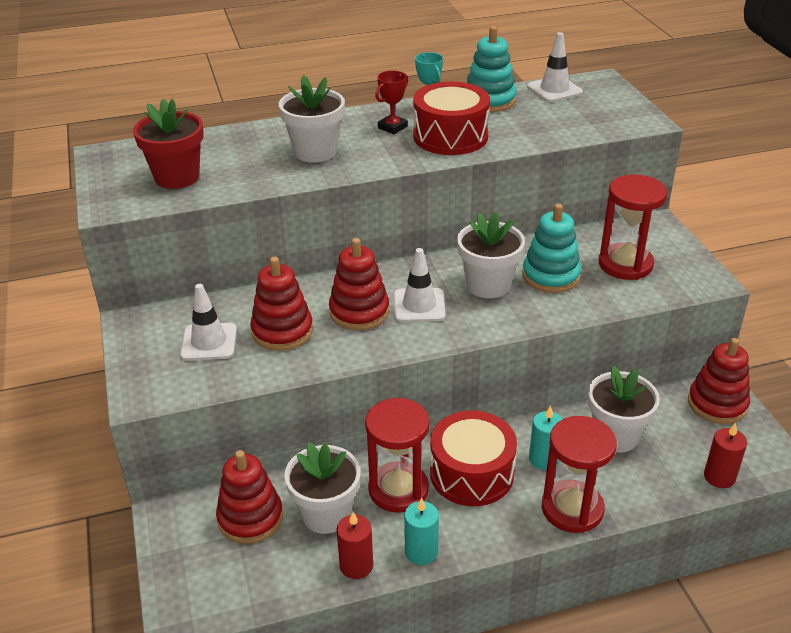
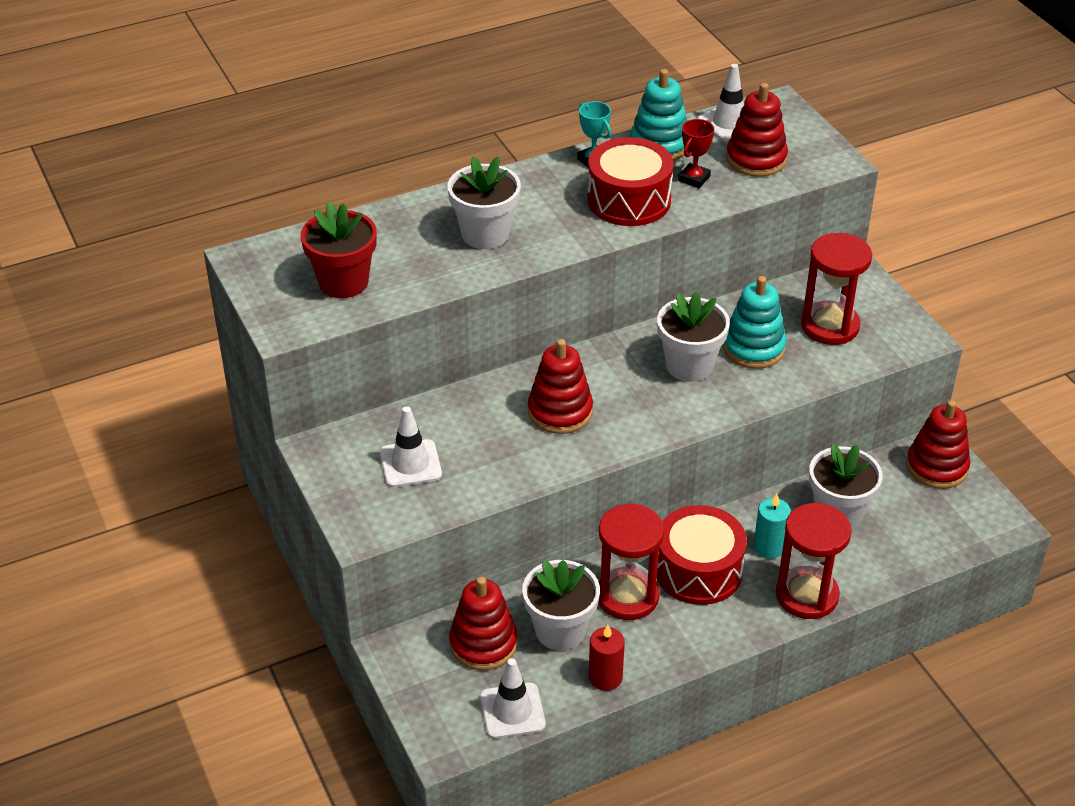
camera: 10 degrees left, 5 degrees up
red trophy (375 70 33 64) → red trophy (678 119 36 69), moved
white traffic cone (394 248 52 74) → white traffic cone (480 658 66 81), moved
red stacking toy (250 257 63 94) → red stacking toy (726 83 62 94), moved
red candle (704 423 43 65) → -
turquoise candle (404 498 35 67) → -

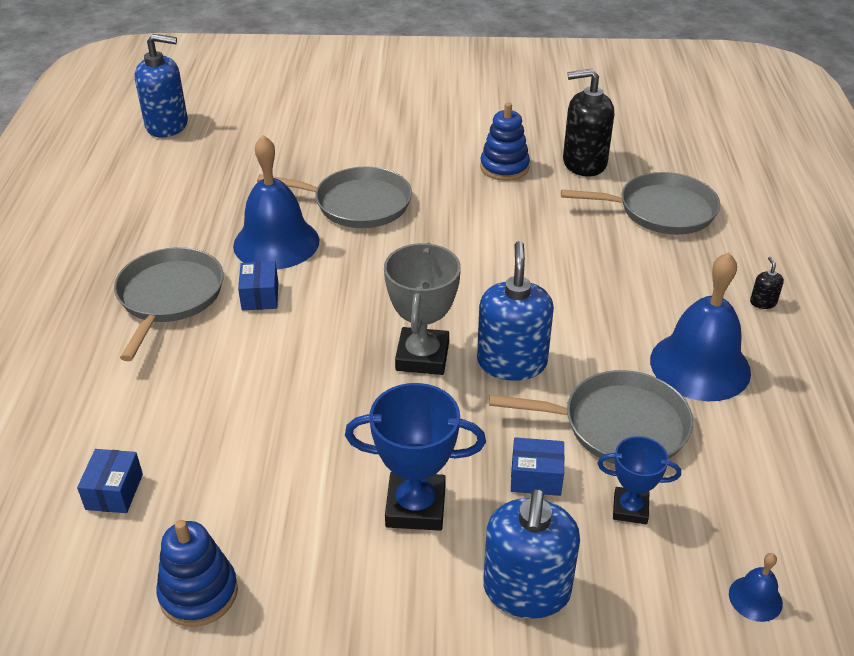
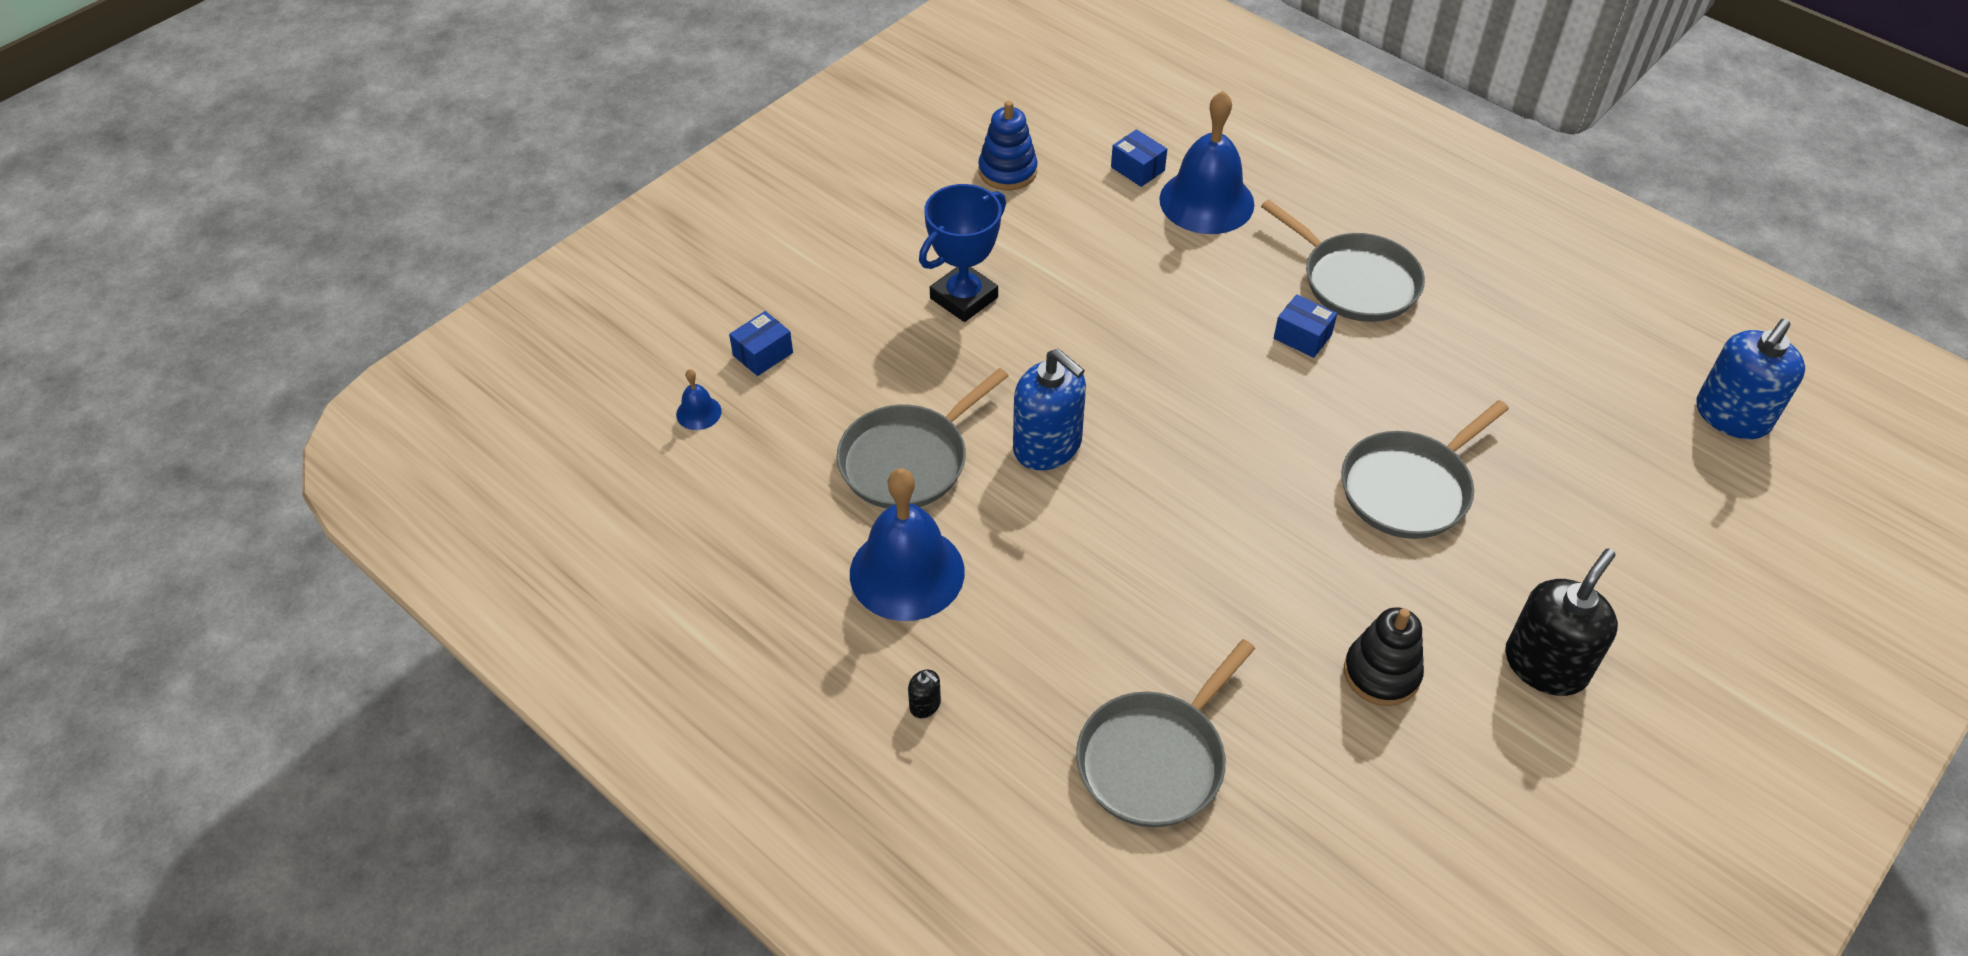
camera: 130 degrees right, 10 degrees up
black soap dispenser (563 69 51 108) → black soap dispenser (1505 548 113 148), moved
blue stacking toy (480 103 50 78) → black stacking toy (1344 608 80 98)
blue bell (233 135 86 134) → blue bell (1159 91 95 143), moved
grey trophy (384 243 77 132) → -
blue trophy (597 436 84 88) → -
blue box (511 437 54 59) → blue box (729 311 64 65), moved
blue soap dispenser (483 489 97 130) → -

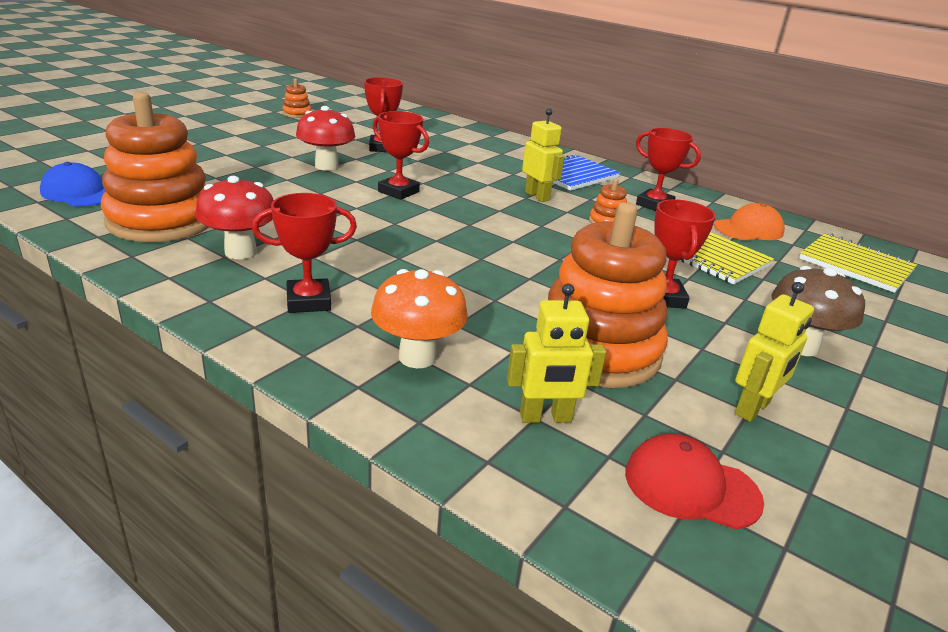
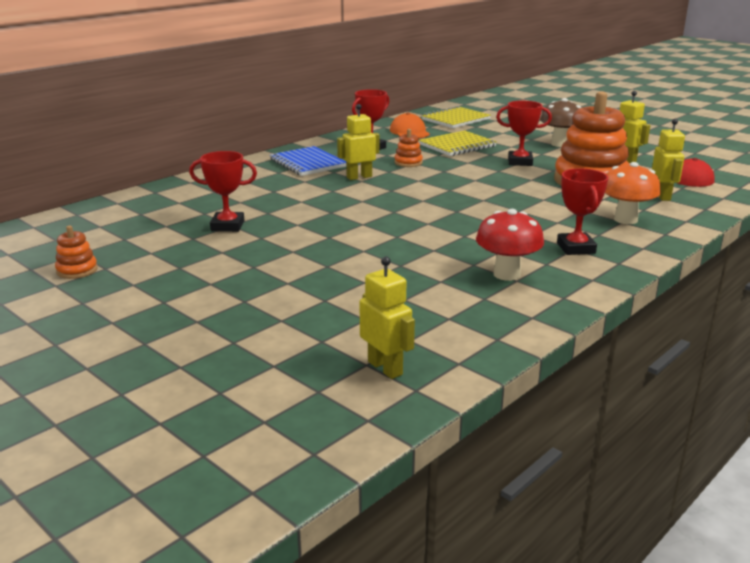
camera: 80 degrees left, 5 degrees down
orange stacking toy (101 92 108 150) → -
red mushroom (296 106 59 65) → -
red trophy (373 111 56 89) → -
blue cap (40 162 66 44) → yellow robot (360 256 55 123)

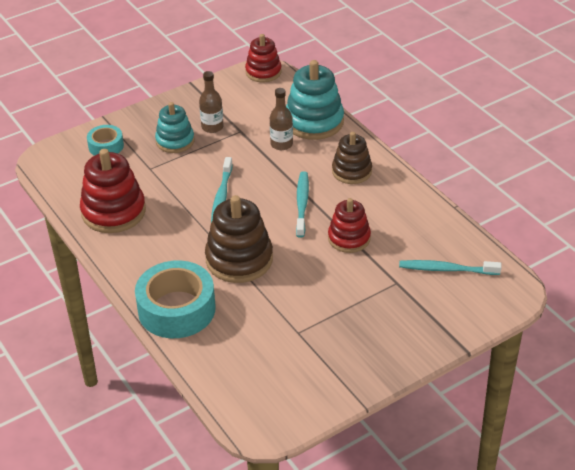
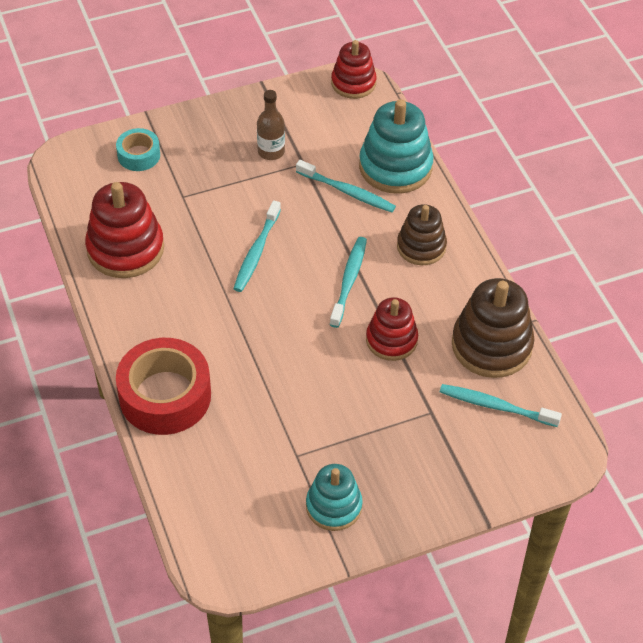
camera: 10 degrees right, 10 degrees up
brown bottle (270 88 23 62) → turquoise toothbrush (296 160 100 52)
turquoise stacking toy (155 102 39 51) → turquoise stacking toy (306 464 57 67), moved
brown stacking toy (205 195 68 88) → brown stacking toy (452 278 82 100), moved
turquoise tape (135 260 81 78) → red tape (116 338 95 97)

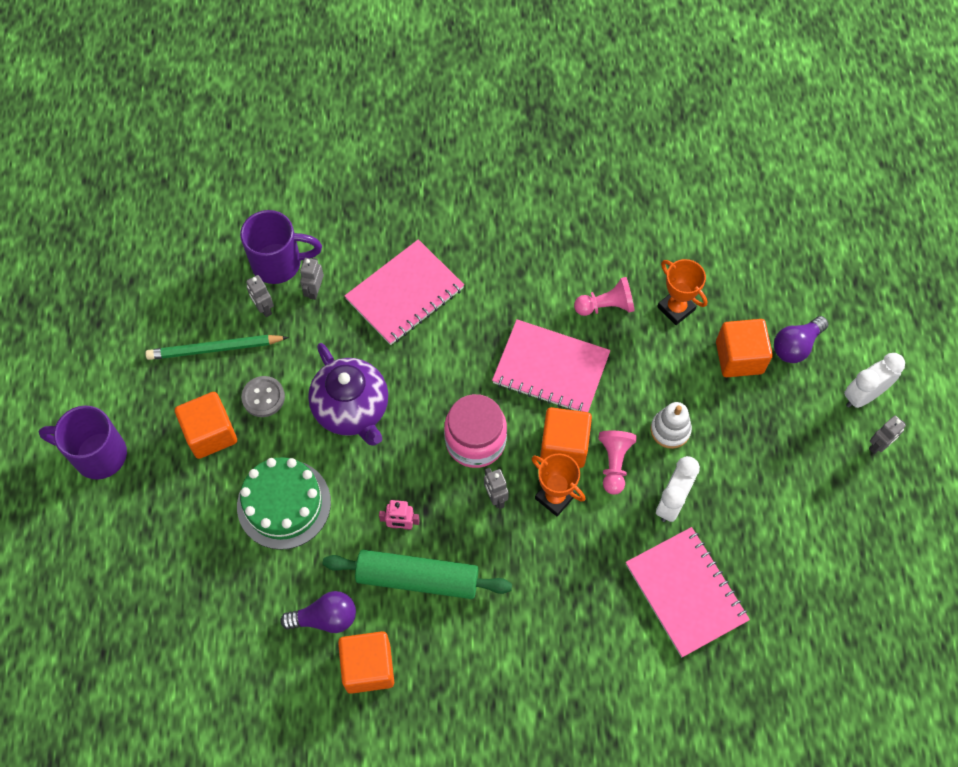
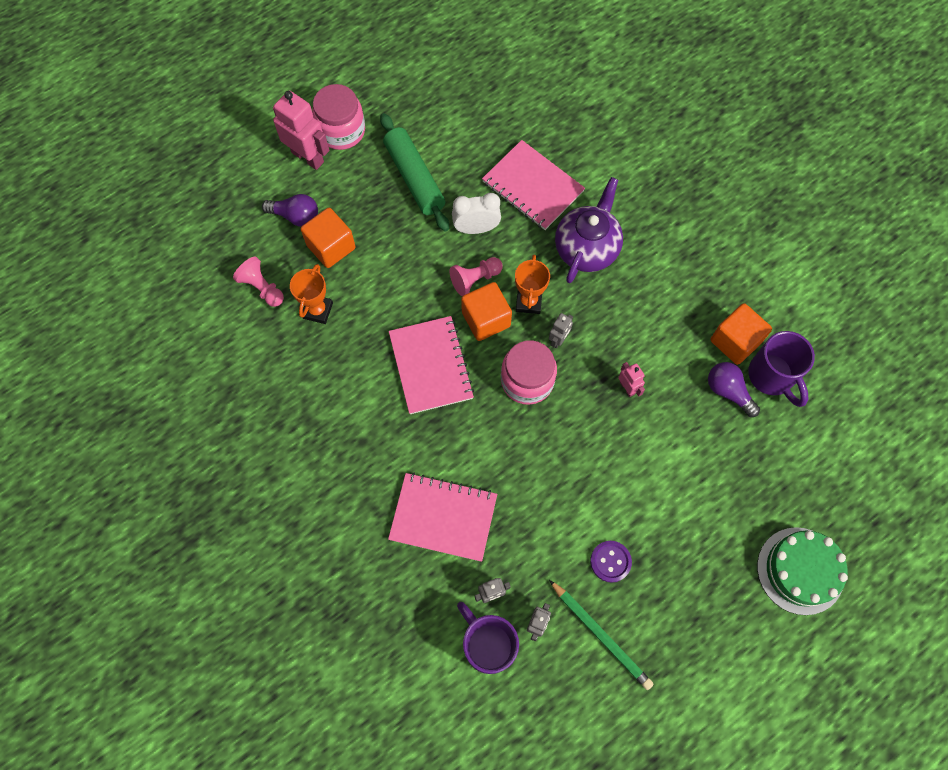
camera: 125 degrees left, 5 degrees up
pink pawn (574 277 61 39) → pink pawn (233 257 51 50), moved
purple teapot (308 343 80 103) → purple teapot (555 177 68 106), moved
white clock (844 353 61 55) → pink robot (273 91 56 79)
grey button (241 376 44 41) → purple button (590 541 42 42)
orange cube (175 392 62 67) → -
white stacking toy (650 402 42 47) → -
purple mug (39 406 88 74) → purple mug (748 331 67 76), moved
grey robot (869 416 37 38) → pink jar (312 84 53 66)
green cake (237 457 94 93) → green cake (757 527 91 88), moved
pink notebook (626 527 124 131) → pink notebook (482 140 103 90), 75 degrees counterclockwise
green rolling pin (323 550 189 49) → green rolling pin (380 113 69 118), moved

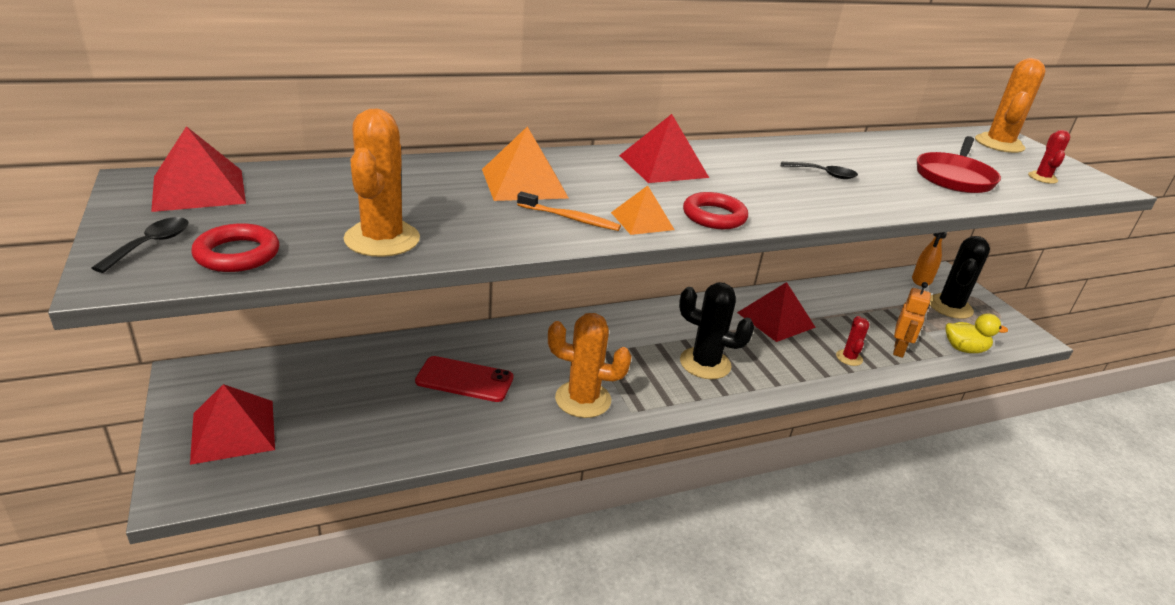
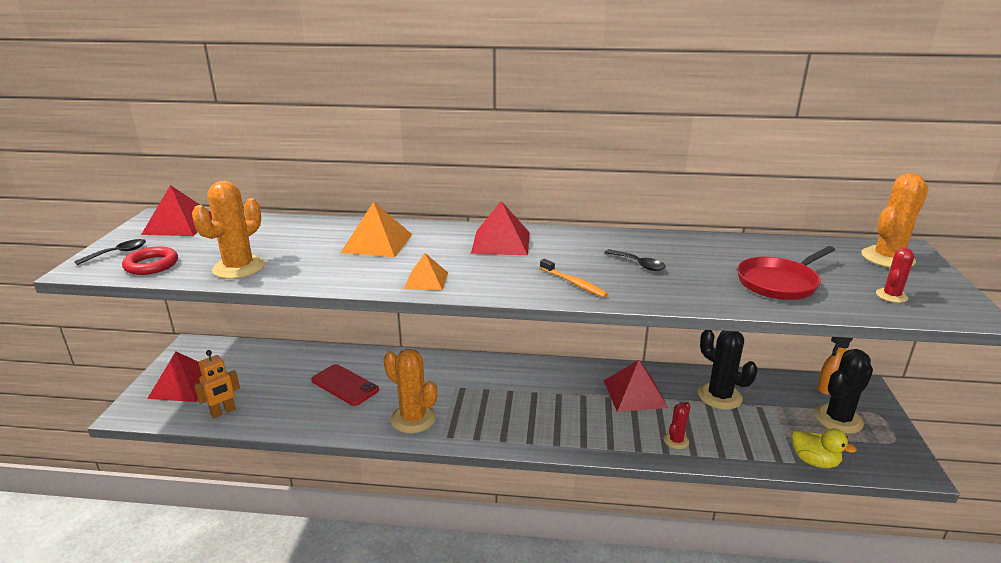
camera: 30 degrees right, 5 degrees down
orange toothbrush (517 192 104 39) → orange toothbrush (540 259 68 39), moved
red ring (683 192 65 37) → -
black cactus (679 282 75 97) → black cactus (698 330 59 80), moved
orange robot (893 282 38 76) → orange robot (194 350 46 68), moved

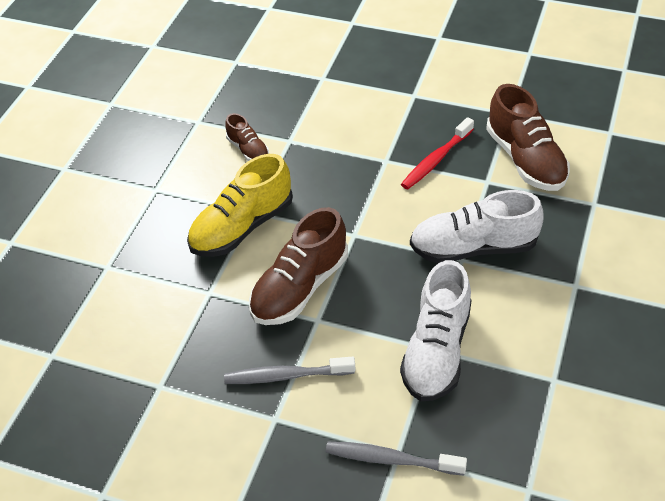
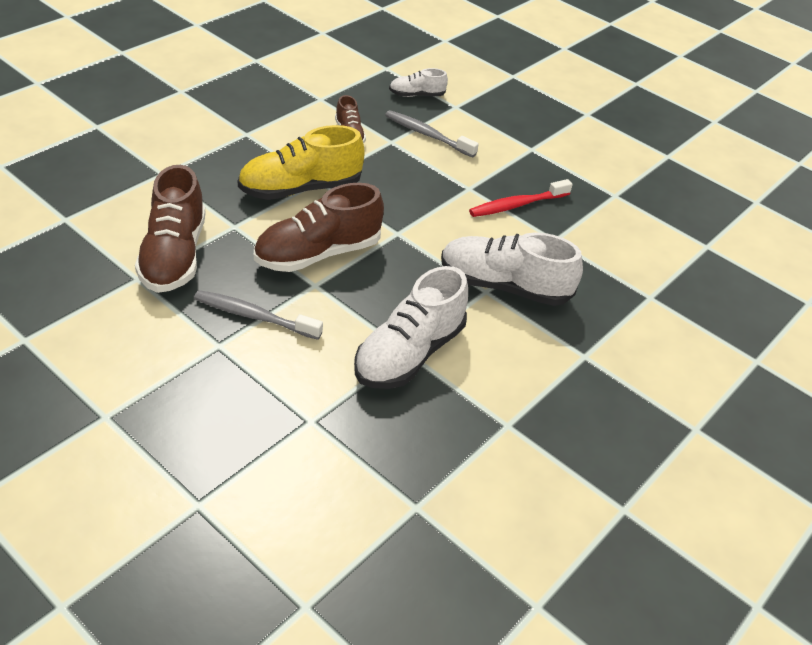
camera: 15 degrees right, 5 degrees down
brown shoe (486 84 84 107) → brown shoe (135 165 71 128), moved
grey toothbrush (326 442 141 33) → grey toothbrush (385 110 94 47), moved
- → white shoe (389 68 59 29)

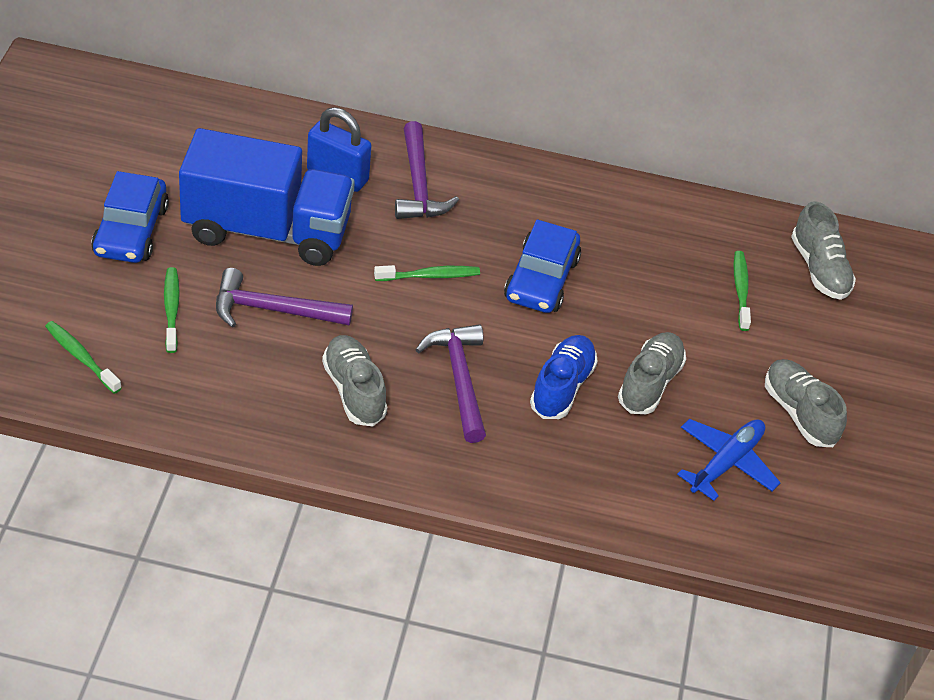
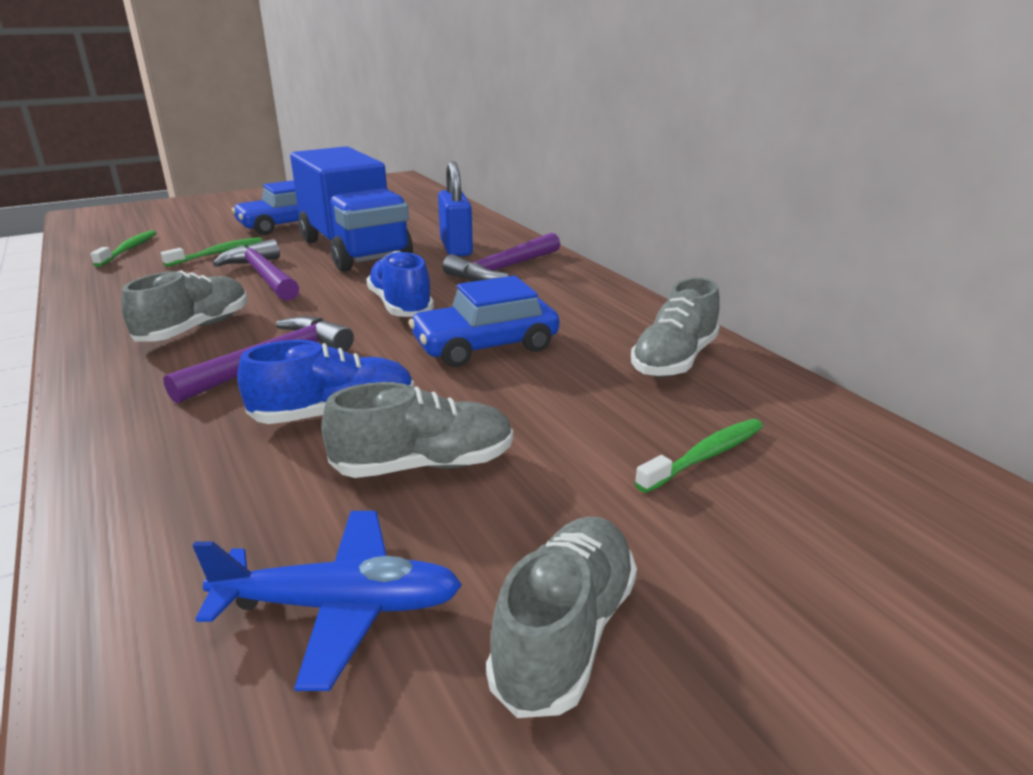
camera: 55 degrees right, 20 degrees down
grey shoe (791 202 65 98) → grey shoe (631 277 89 100), moved
green toothbrush (374 265 106 16) → blue shoe (366 251 68 66)

